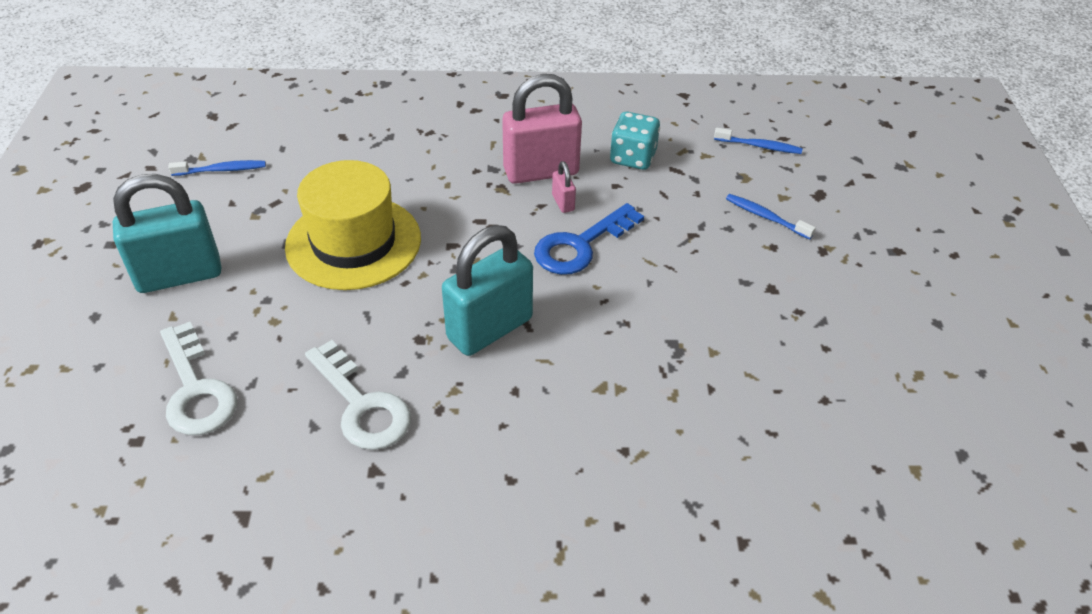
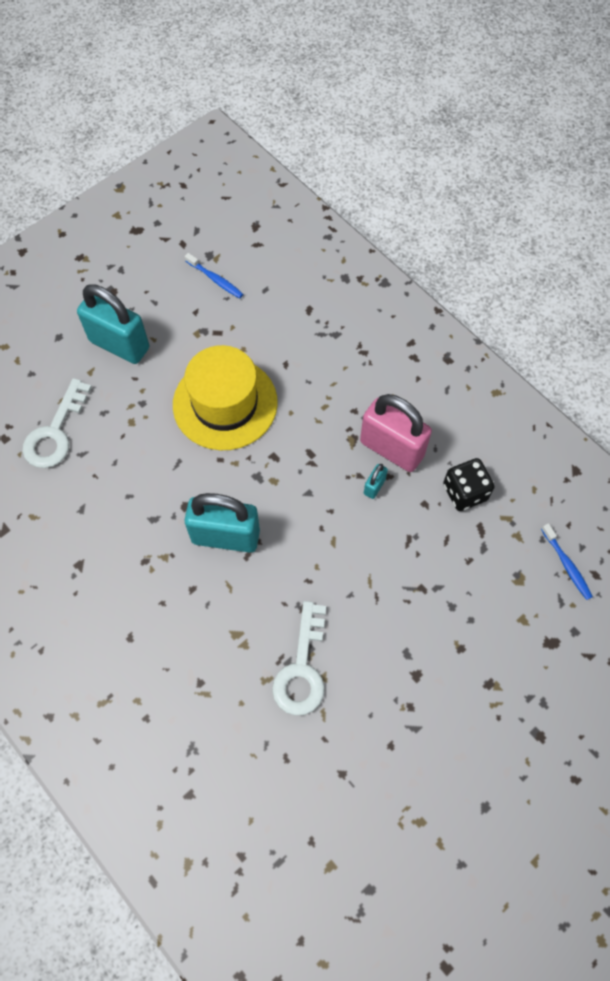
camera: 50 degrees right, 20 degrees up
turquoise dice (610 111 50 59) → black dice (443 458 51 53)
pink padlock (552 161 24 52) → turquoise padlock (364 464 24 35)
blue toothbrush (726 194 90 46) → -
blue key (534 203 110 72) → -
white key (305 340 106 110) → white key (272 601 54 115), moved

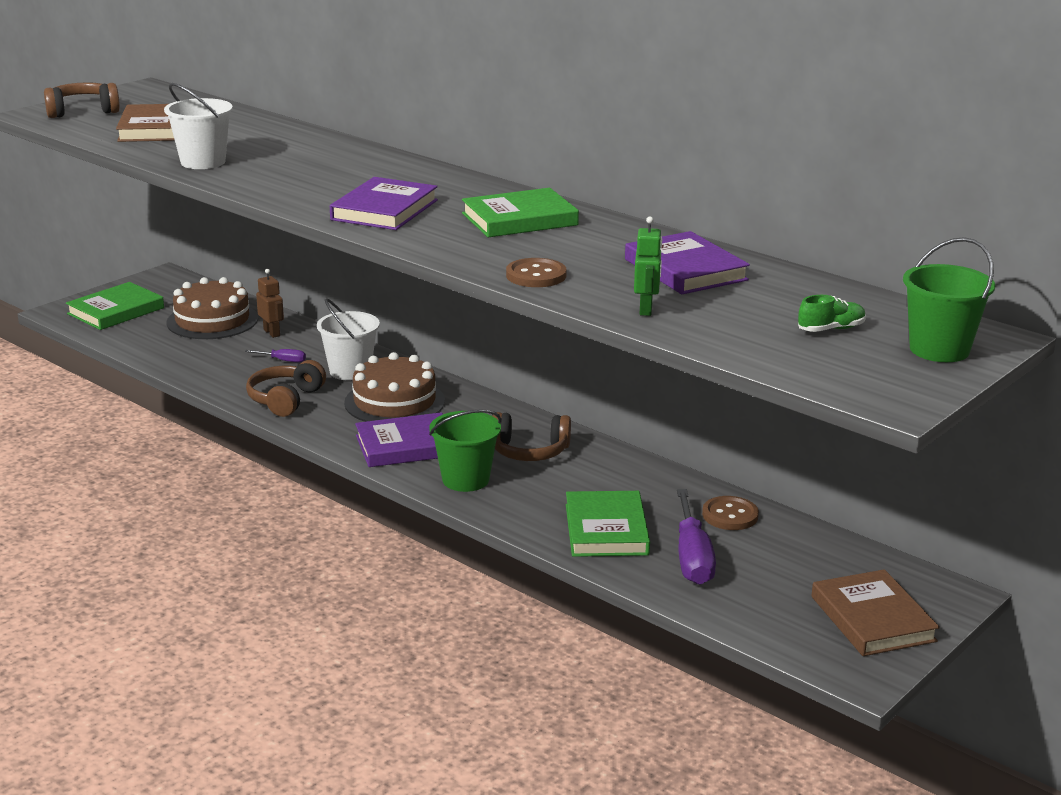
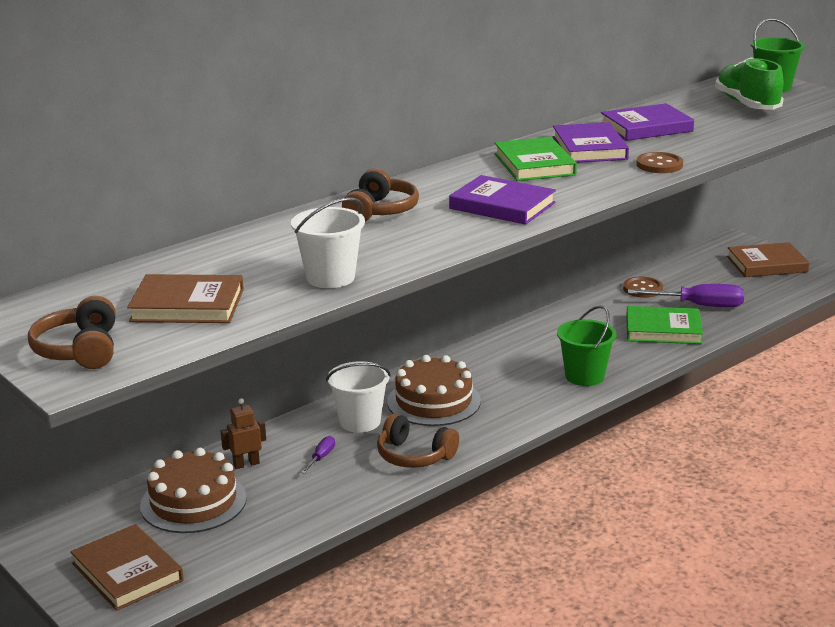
camera: 80 degrees left, 0 degrees up
green robot (634 216 28 100) → -
green book (66 282 98 48) → brown book (70 524 114 87)
green shoe (798 295 68 37) → green shoe (715 57 69 53), x2.13
purple book (355 412 88 55) → purple book (553 122 76 41), moved
brown headphones (492 412 79 49) → brown headphones (342 168 77 54), moved

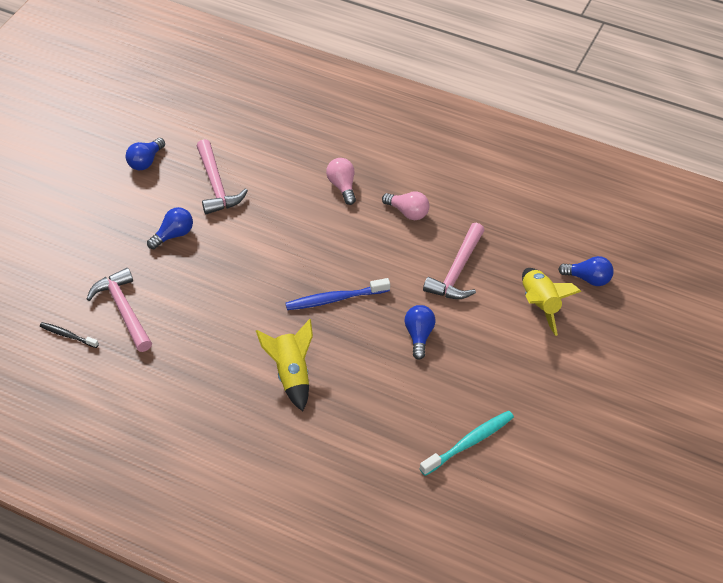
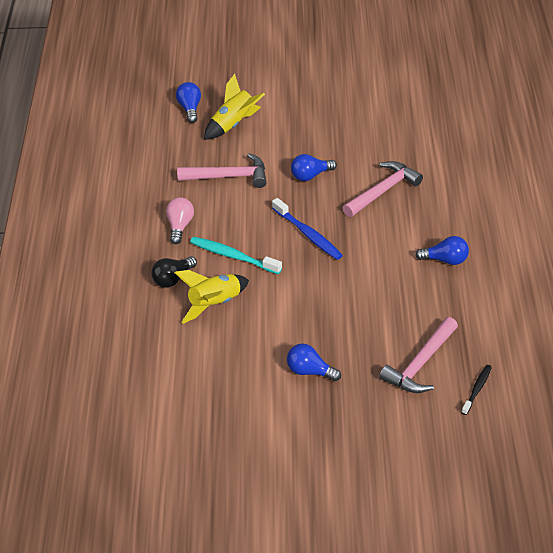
camera: 115 degrees left, 5 degrees down
blue light bulb (125 138 40 33) → blue light bulb (415 236 54 29), moved
pink hammer (197 139 51 75) → pink hammer (343 161 80 56), moved
pink light bulb (326 158 30 47) → black light bulb (151 256 46 32)
yellow rocket (256 319 57 92) → yellow rocket (174 270 75 54), moved
black toothbrush (40 322 59 26) → black toothbrush (461 365 31 50), 150 degrees counterclockwise
turquoise toothbrush (420 411 94 65) → turquoise toothbrush (190 237 92 37), moved

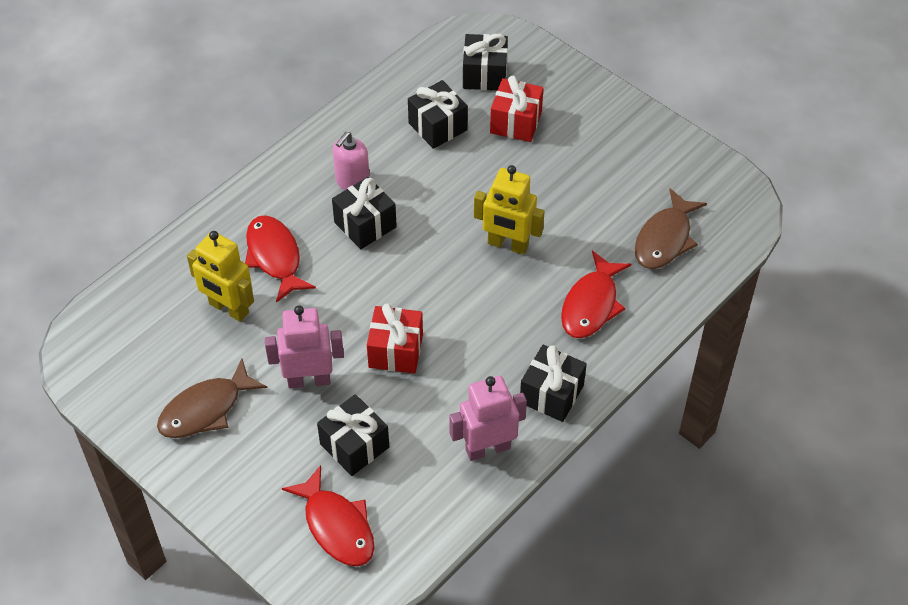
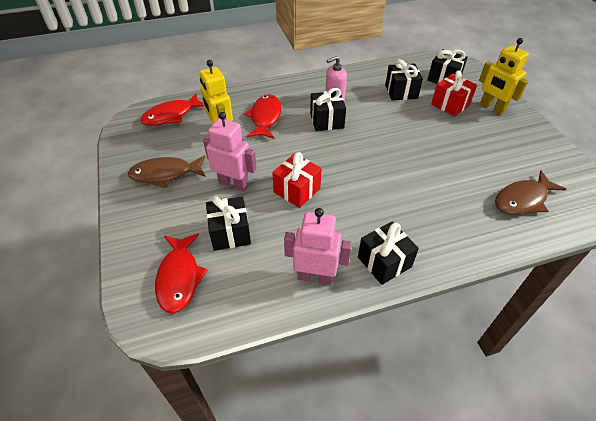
camera: 30 degrees right, 5 degrees down
yellow robot (474 165 71 90) → yellow robot (479 38 50 77), moved
red fish (561 251 70 87) → red fish (140 93 64 33), moved

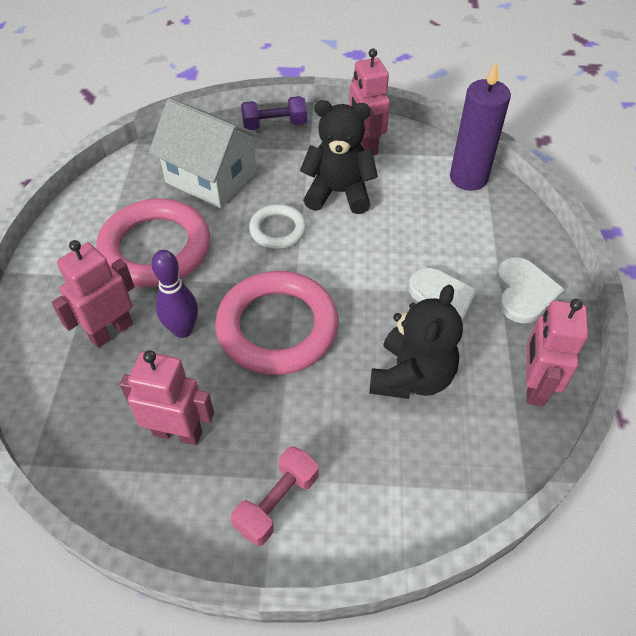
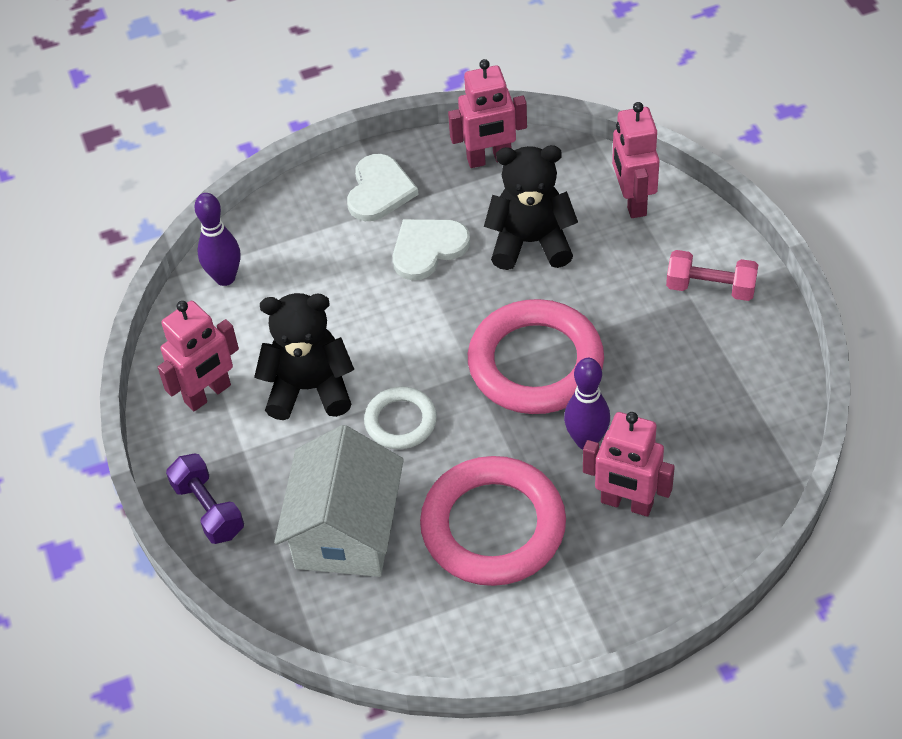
camera: 110 degrees left, 0 degrees up
purple candle (450 61 61 130) → purple bowling pin (194 193 46 93)
black teddy bear (300 100 78 114) → black teddy bear (254 293 100 127), 105 degrees clockwise
white heart (497 257 67 66) → white heart (347 154 72 67), 120 degrees clockwise
pink robot (119 350 95 96) → pink robot (612 102 48 116), moved

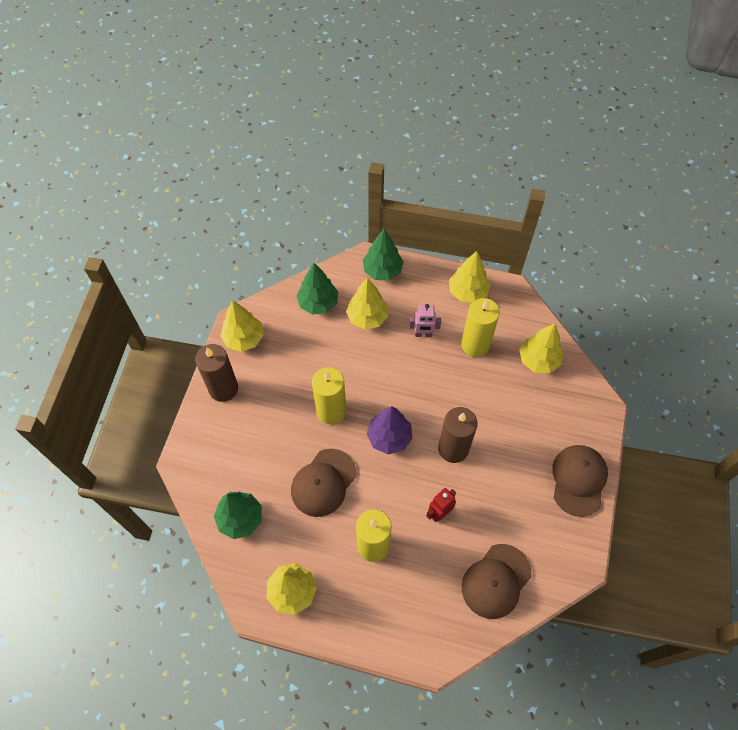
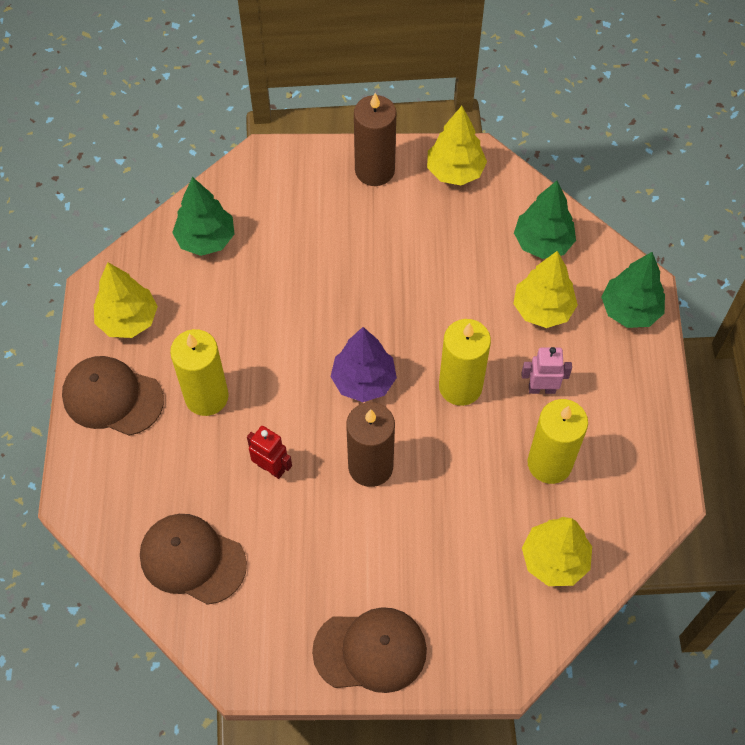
camera: 75 degrees right, 0 degrees up
yellow tree (449 251 41 52) → -
pink robot (409 304 32 33) → pink robot (522 347 50 47), 105 degrees clockwise
yellow candle (312 367 34 57) → yellow candle (439 319 52 87), moved
brown cap (291 449 65 68) → brown cap (62 356 102 80), moved

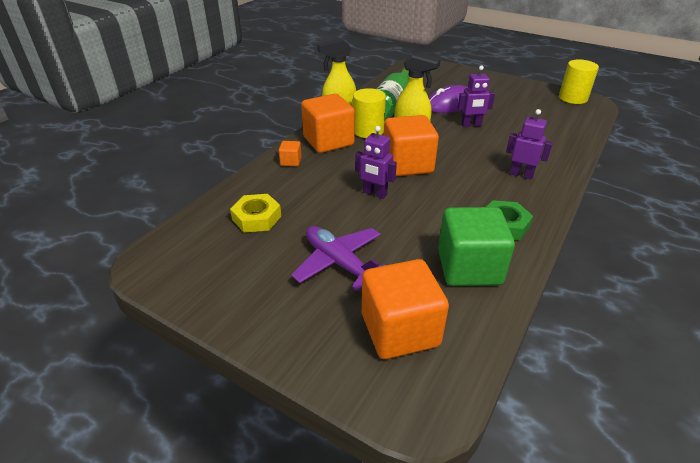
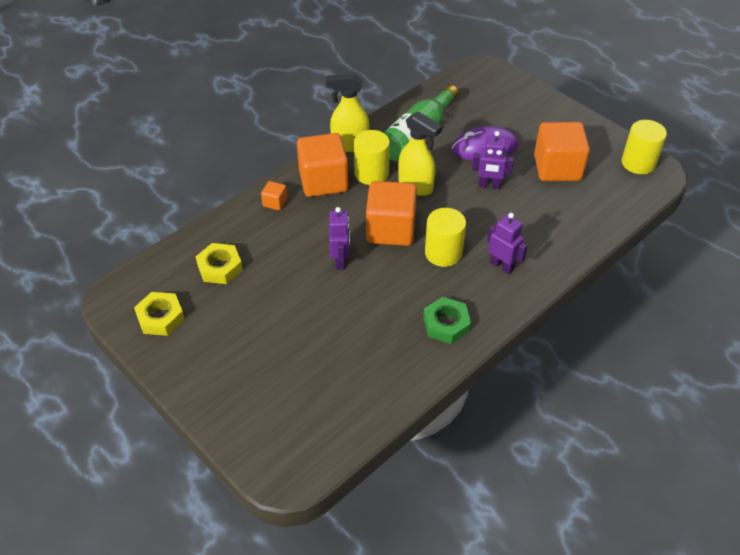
camera: 15 degrees right, 10 degrees up
purple robot (355 126 42 73) → purple robot (329 207 21 63), 135 degrees counterclockwise
green cube (438 207 77 79) → -
purple plane (291 226 95 65) → -
orange cube (362 259 87 100) → orange cube (534 122 56 59), moved
- → yellow cylinder (425 208 41 59)
- → yellow nut (134 292 51 44)

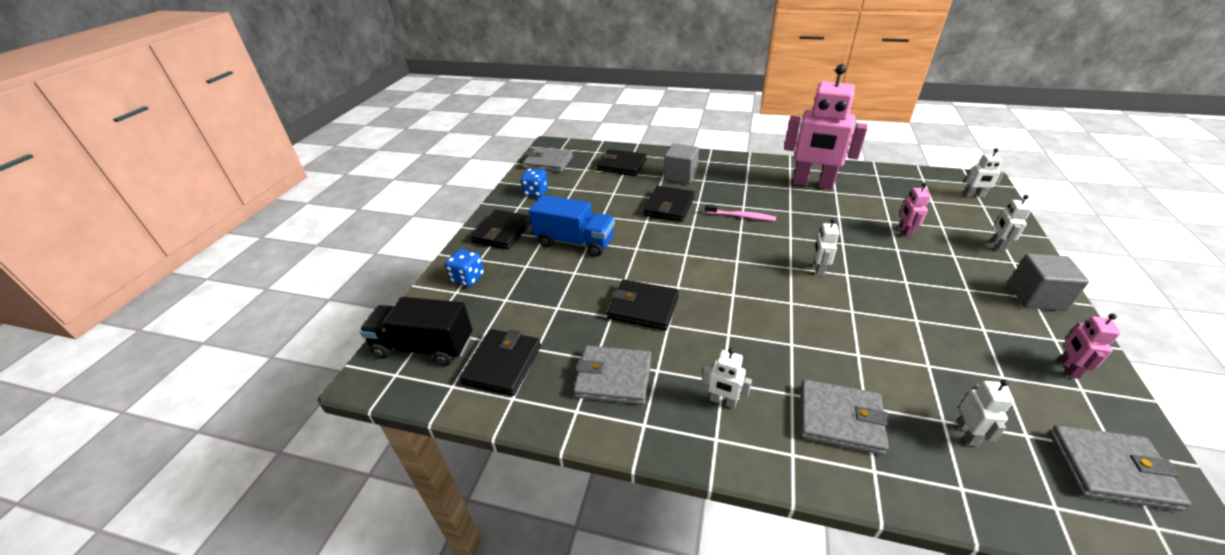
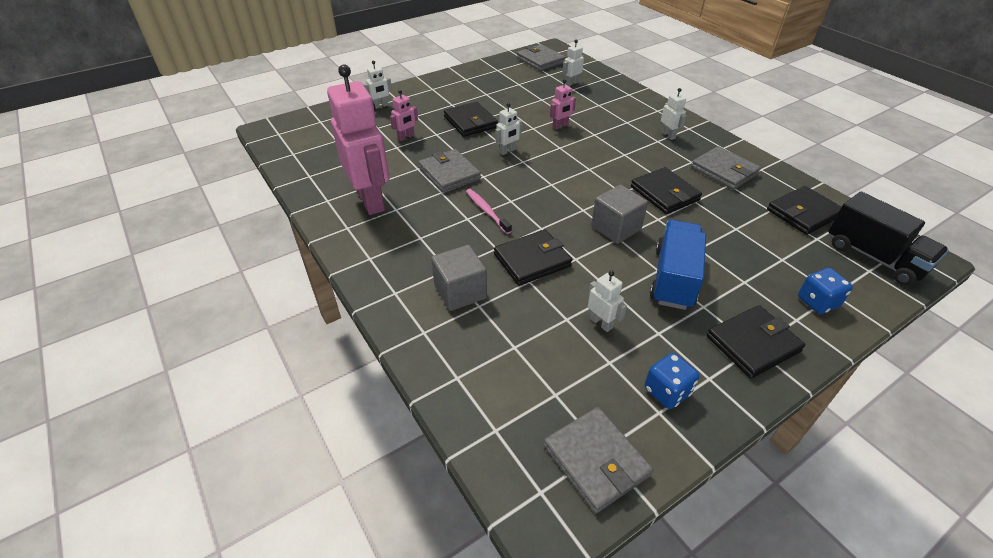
camera: 140 degrees left, 5 degrees up
white robot (964 148 41 49) → white robot (588 271 39 61), moved
black wallet (596 149 51 27) → black wallet (444 102 54 35), moved
blue truck (529 195 86 62) → blue truck (650 220 56 90), 45 degrees clockwise
grey cube (1009 254 80 57) → grey cube (591 185 57 59), moved
pink robot (1060 314 61 65) → pink robot (550 79 26 51), moved
grey wallet (800 380 89 75) → grey wallet (418 149 63 44), moved

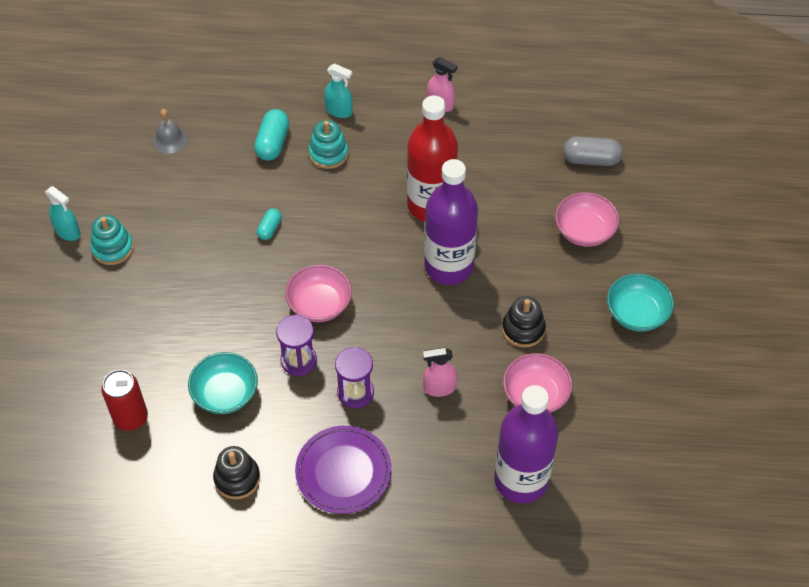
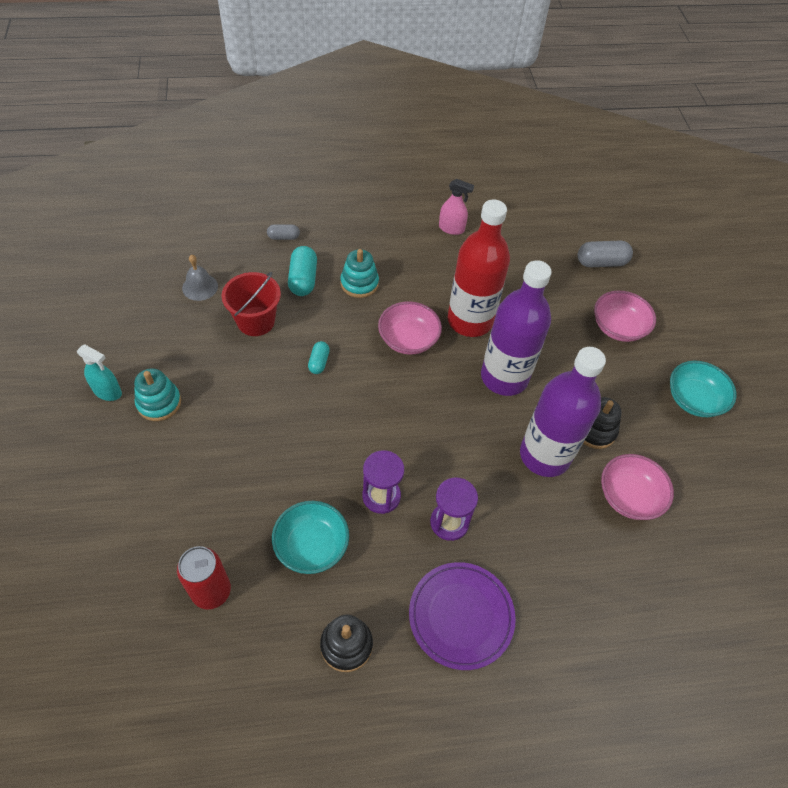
camera: 15 degrees left, 0 degrees up
turquoise spray bottle (324 64 29 54) → -
pink bowl (285 264 67 58) → pink bowl (378 301 64 54), moved
pink spray bottle (423 348 35 49) → -
purple bottle (494 385 65 119) → purple bottle (520 347 86 130), moved
- → grey capsule (267 224 33 16)
- → red bucket (221 272 60 64)

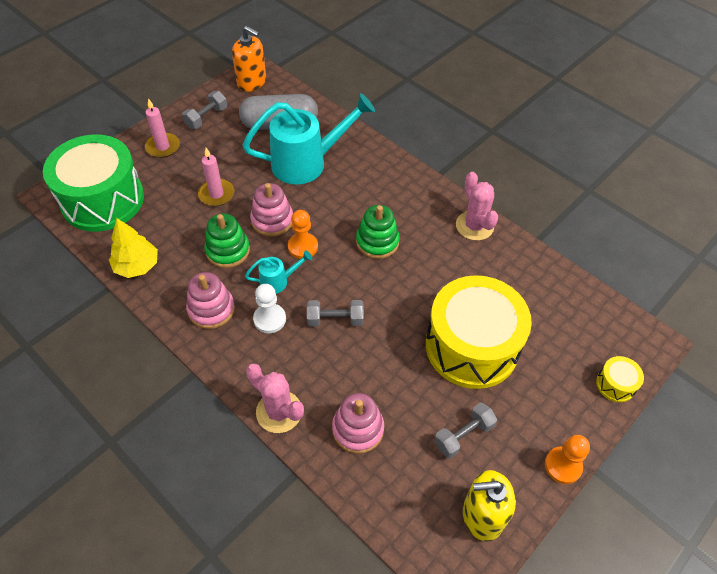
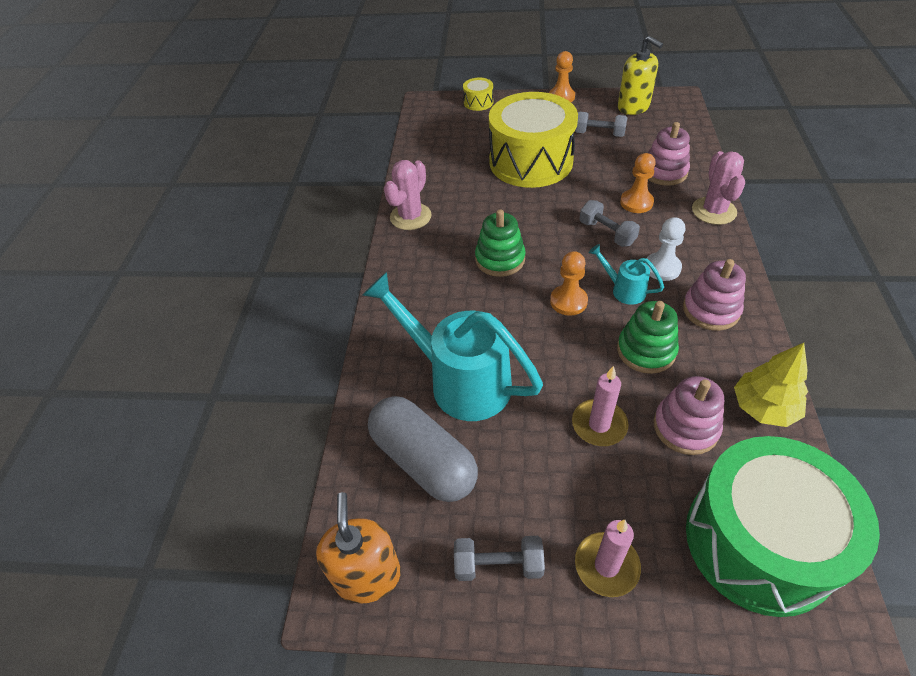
camera: 125 degrees left, 5 degrees down
pink stacking toy (250 183 43 54) → pink stacking toy (654 376 70 79), moved
- → orange pawn (620 153 36 60)

